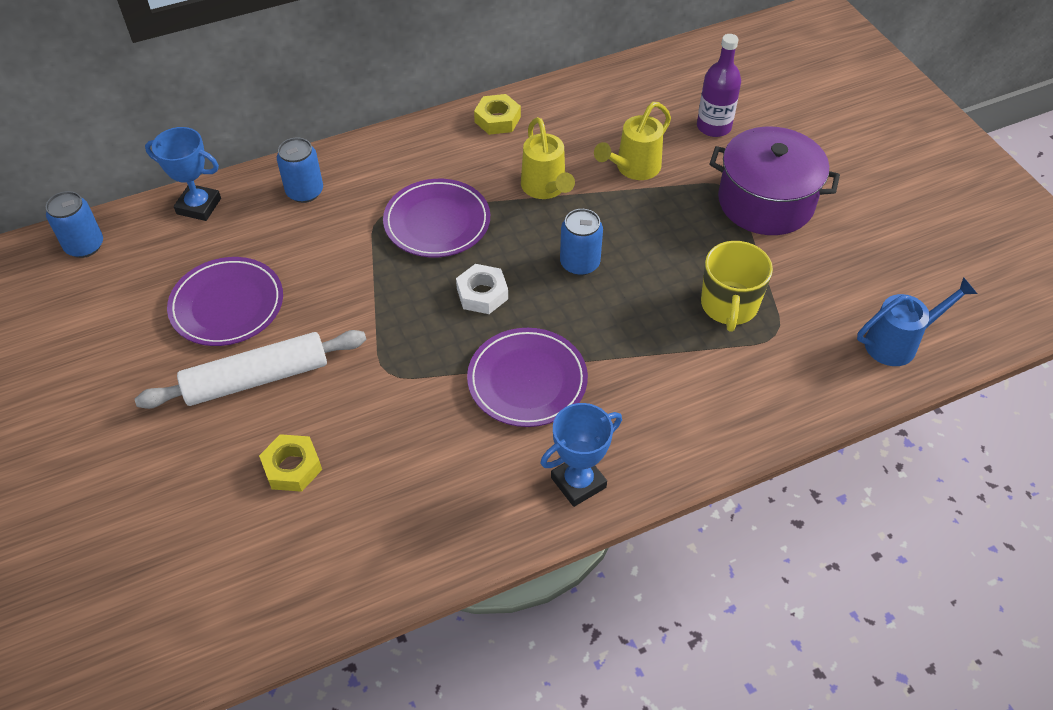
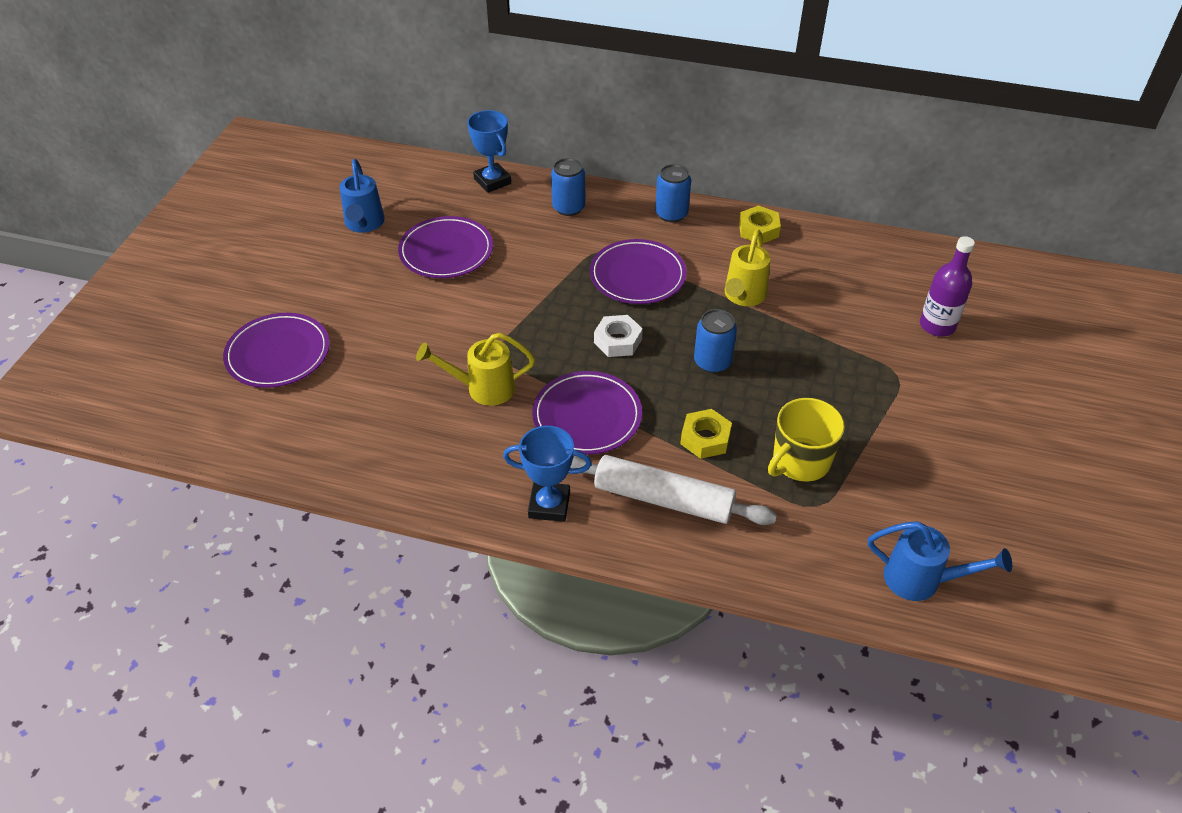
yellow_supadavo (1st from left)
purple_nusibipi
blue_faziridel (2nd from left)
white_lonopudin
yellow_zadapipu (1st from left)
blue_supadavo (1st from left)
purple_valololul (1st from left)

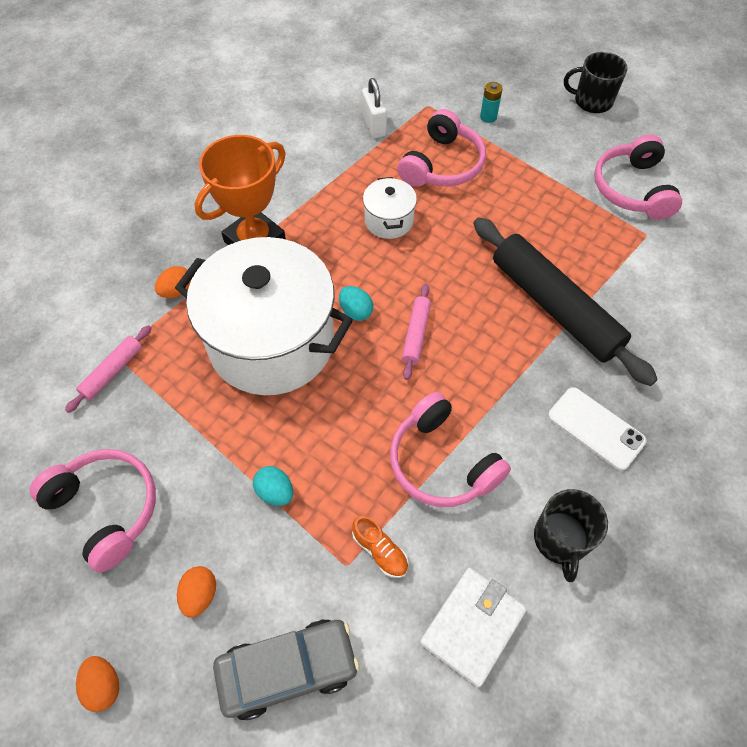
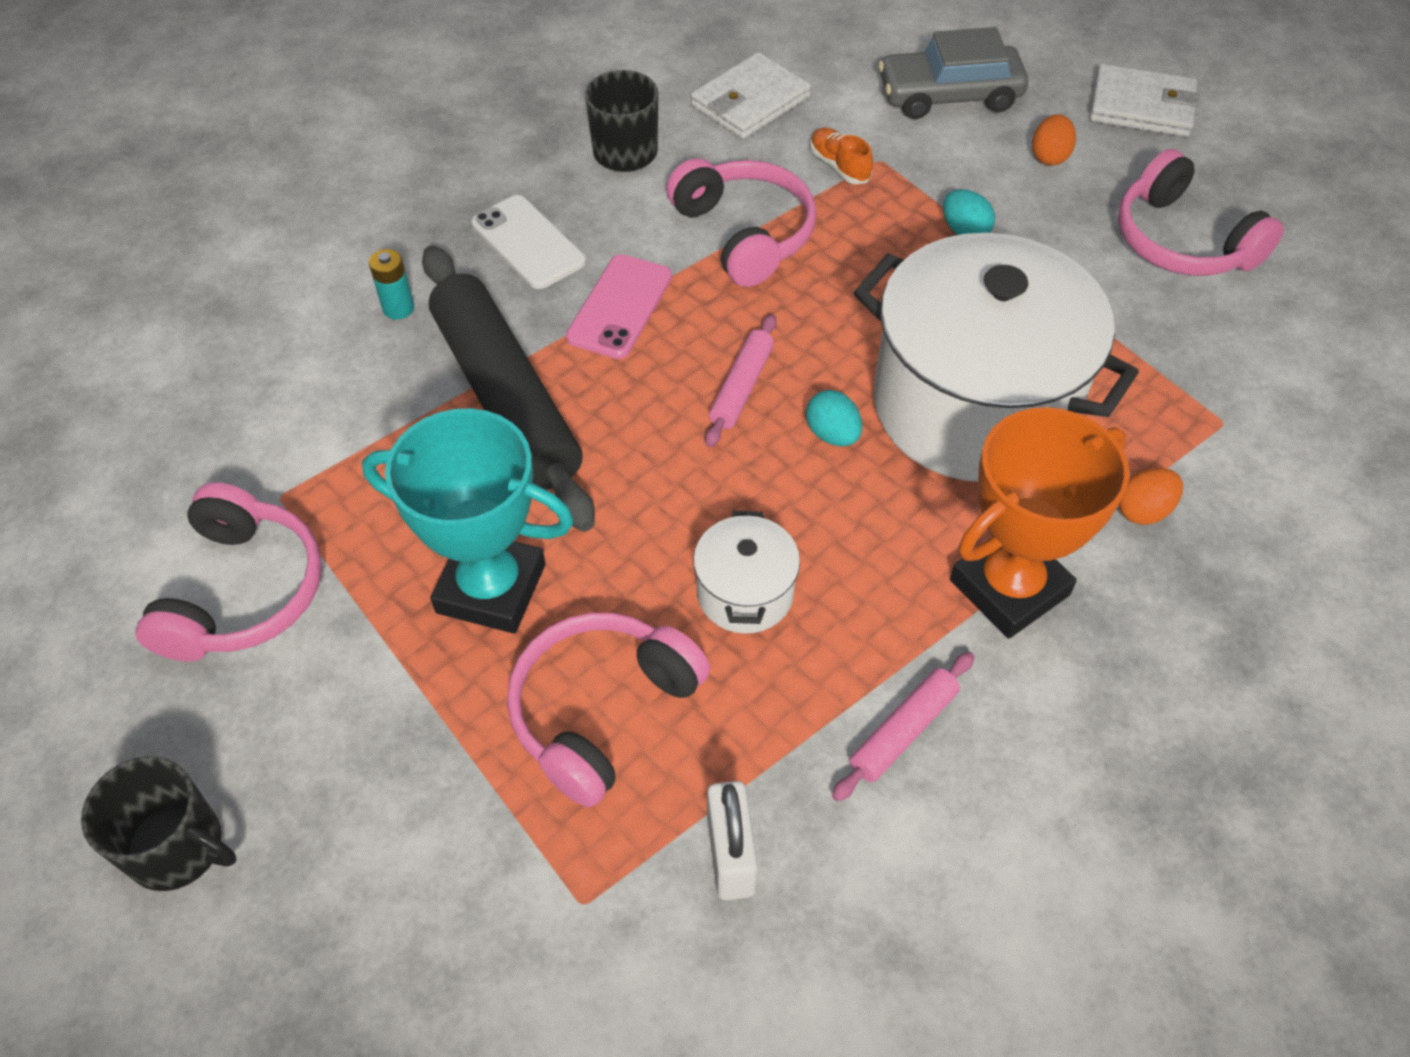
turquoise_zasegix
pink_lonopudin (2nd from left)
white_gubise (2nd from left)
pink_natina
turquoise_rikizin

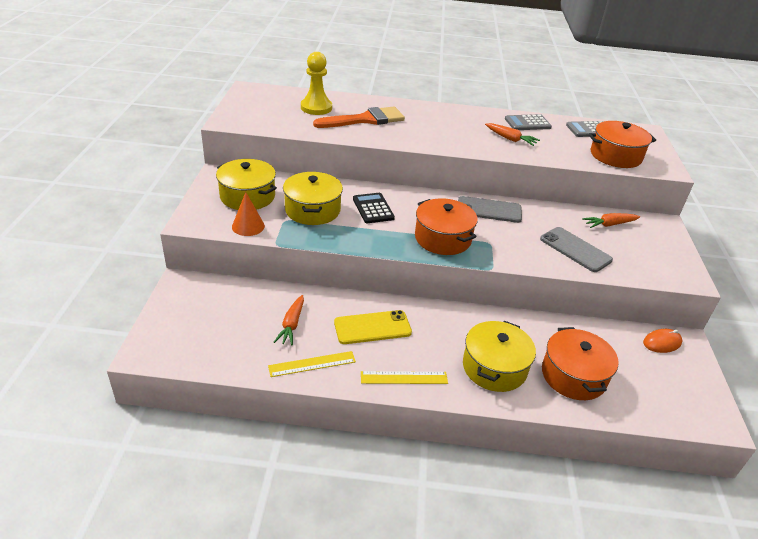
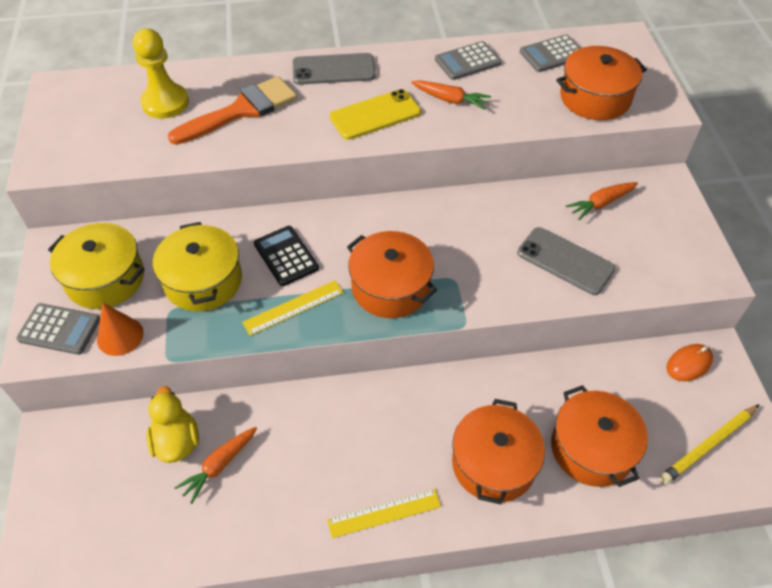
grey_natina (1st from left)
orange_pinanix (1st from left)
yellow_natina
orange_nusibipi (2nd from left)
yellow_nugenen (1st from left)
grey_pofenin (1st from left)
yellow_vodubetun
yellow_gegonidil

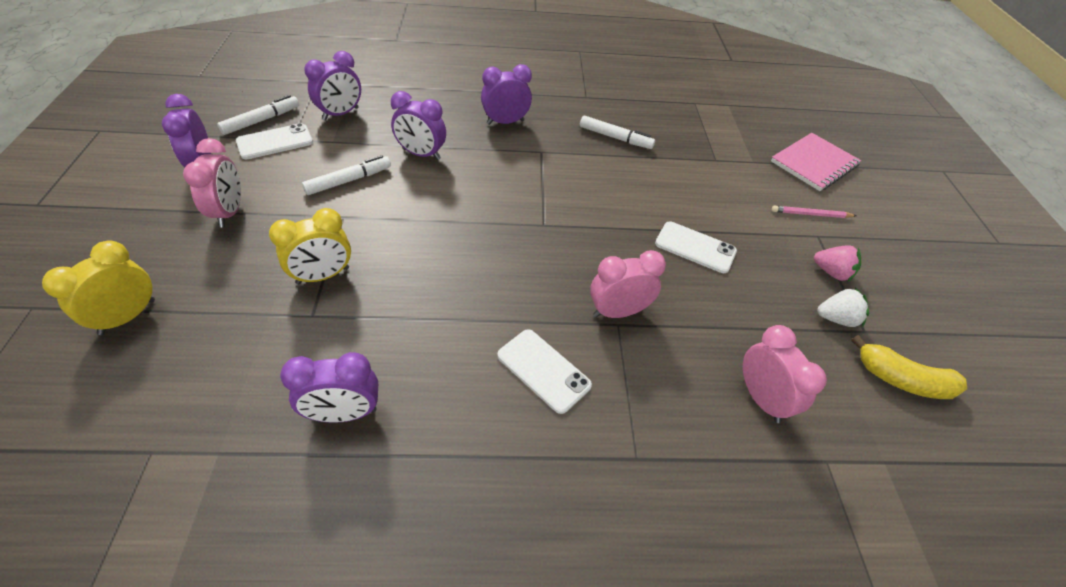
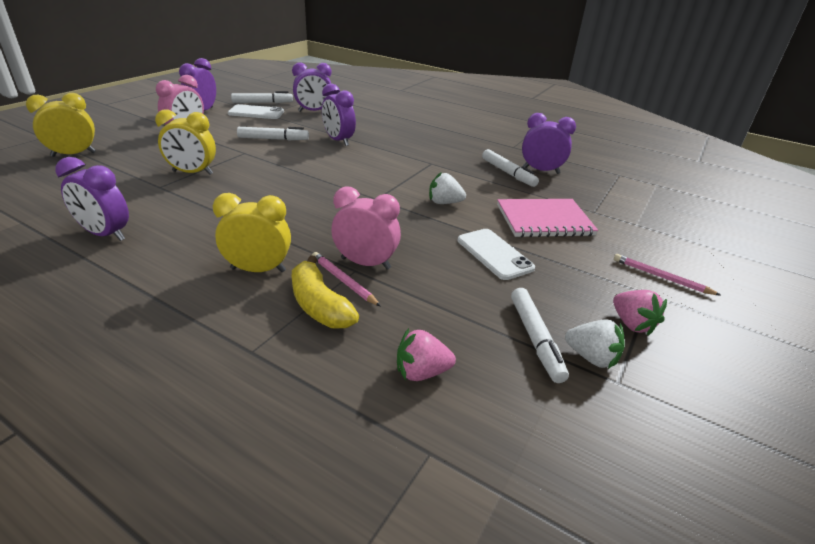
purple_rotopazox (5th from left)
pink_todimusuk
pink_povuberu (1st from left)
yellow_rotopazox (3rd from left)
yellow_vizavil
white_povuberu (1st from left)
pink_gegonidil (1st from left)
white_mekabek (4th from left)

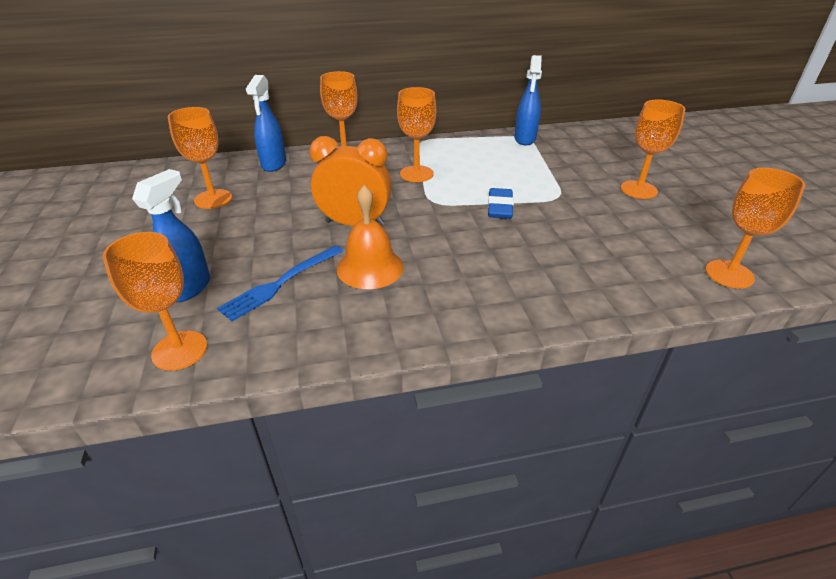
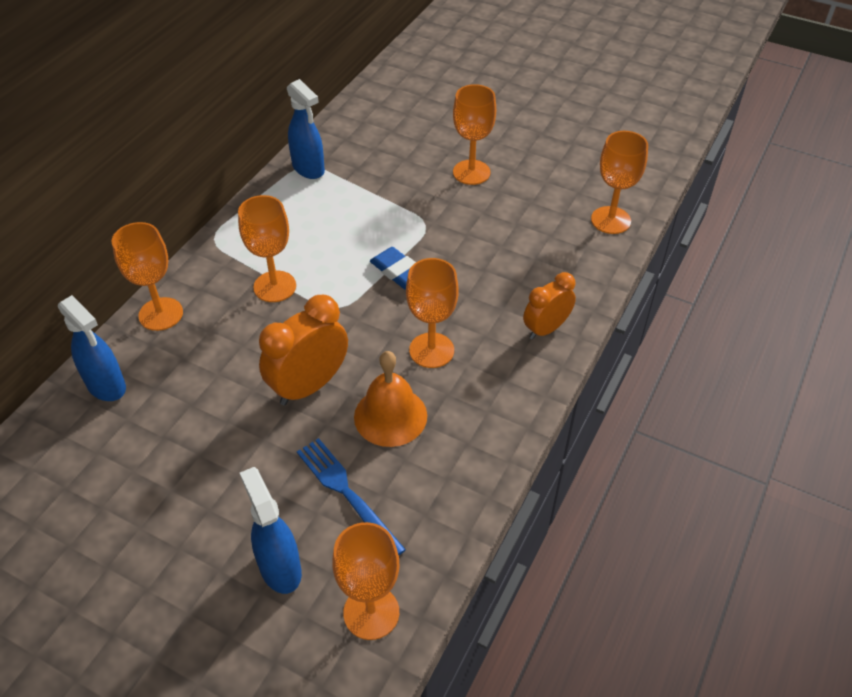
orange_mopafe (4th from left)
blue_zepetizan
orange_rotopazox (2nd from left)

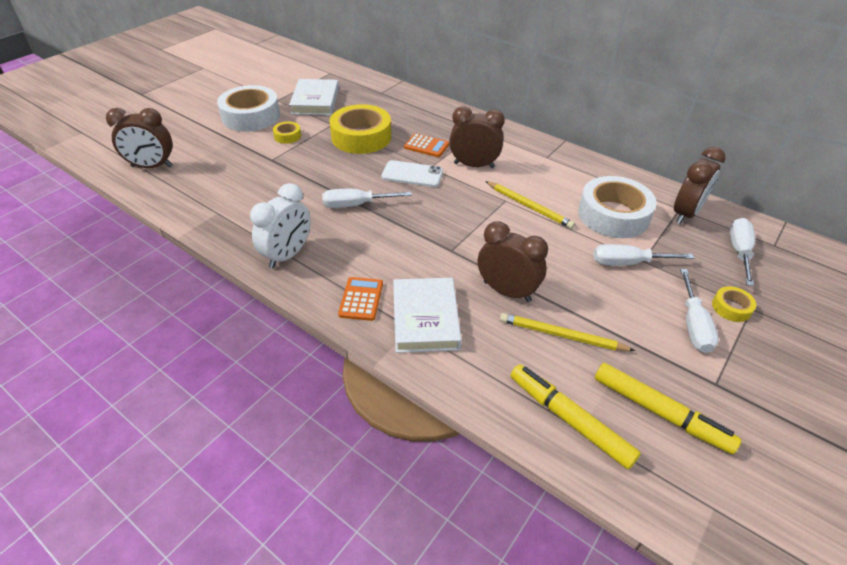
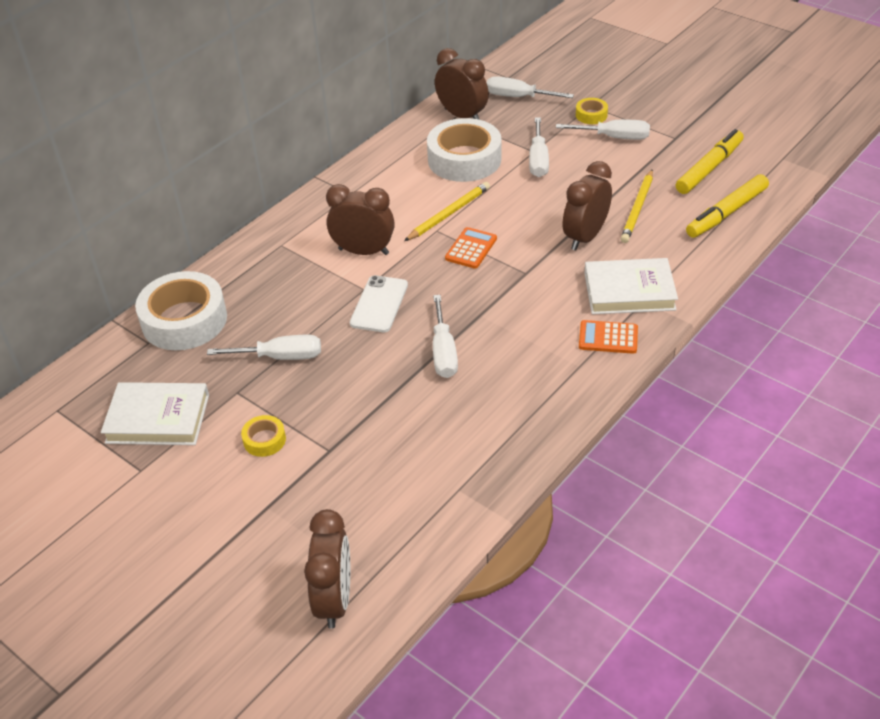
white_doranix (1st from left)
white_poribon (1st from left)
brown_rotopazox (2nd from left)
orange_pofenin (1st from left)
white_rotopazox

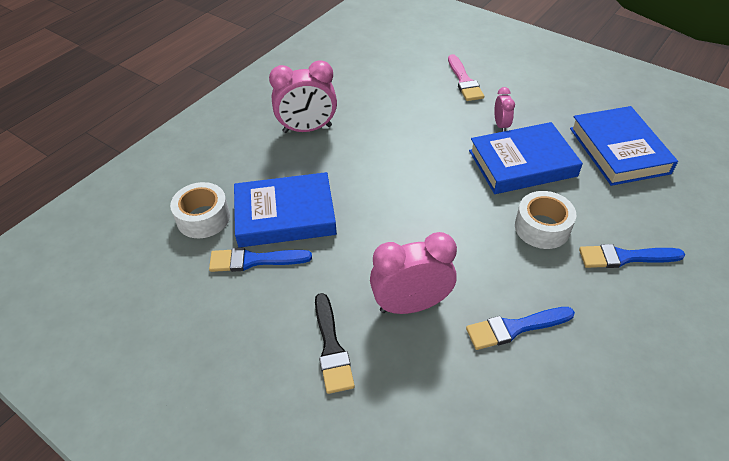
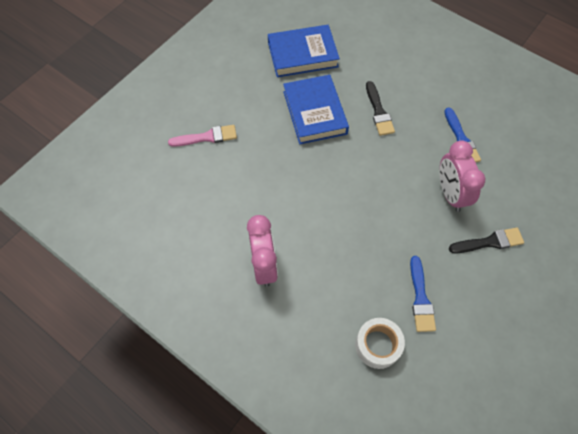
pink_rotopazox (3rd from left in the first image)
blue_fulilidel (1st from left in the first image)
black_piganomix (1st from left)
blue_piganomix (3rd from left in the first image)

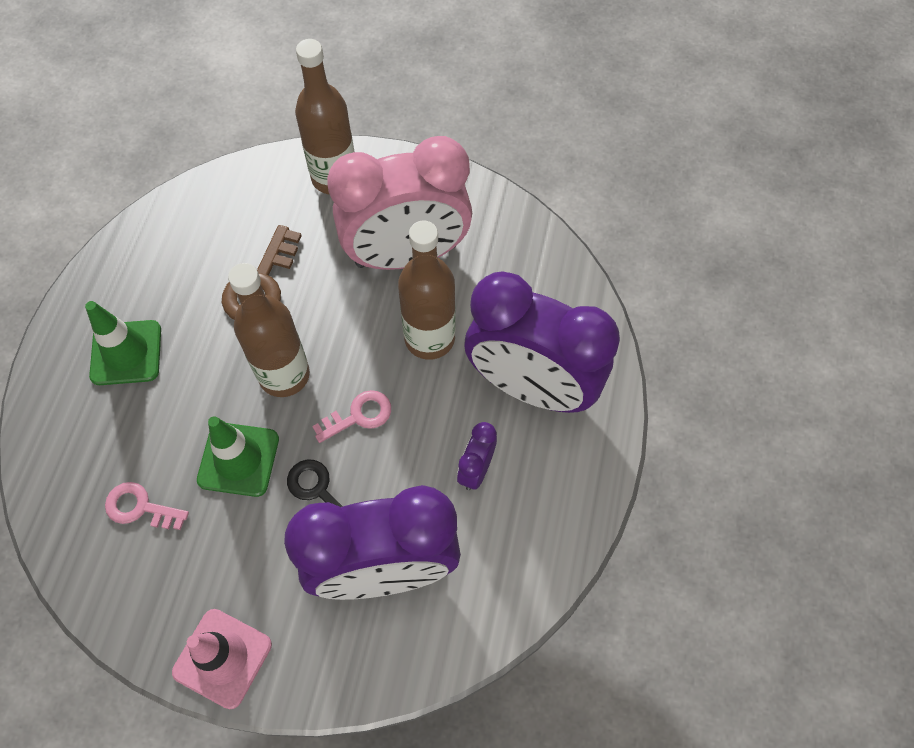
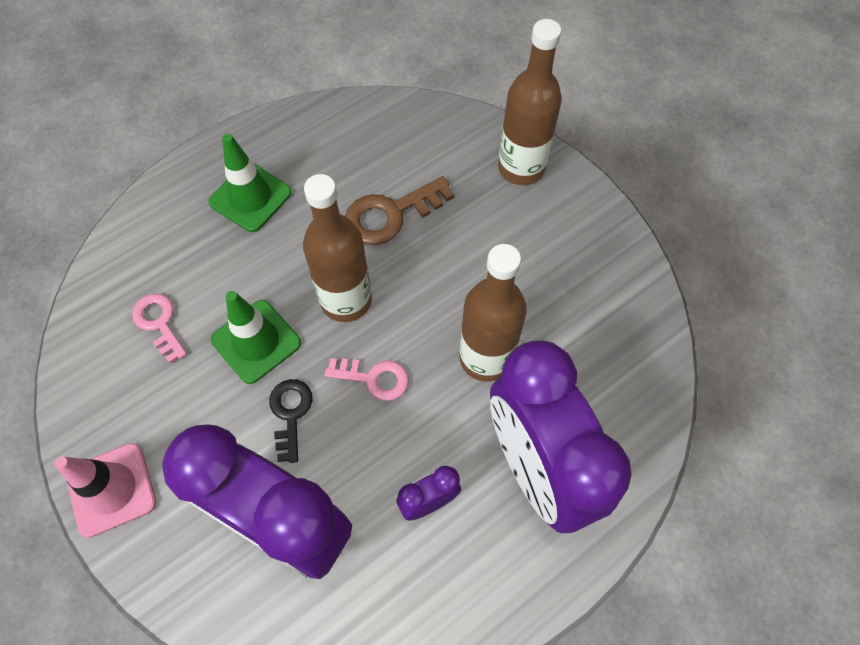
pink_rotopazox

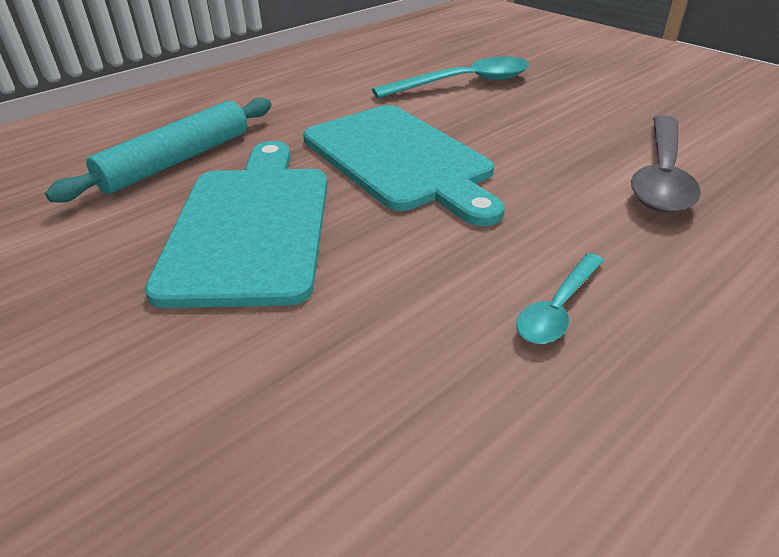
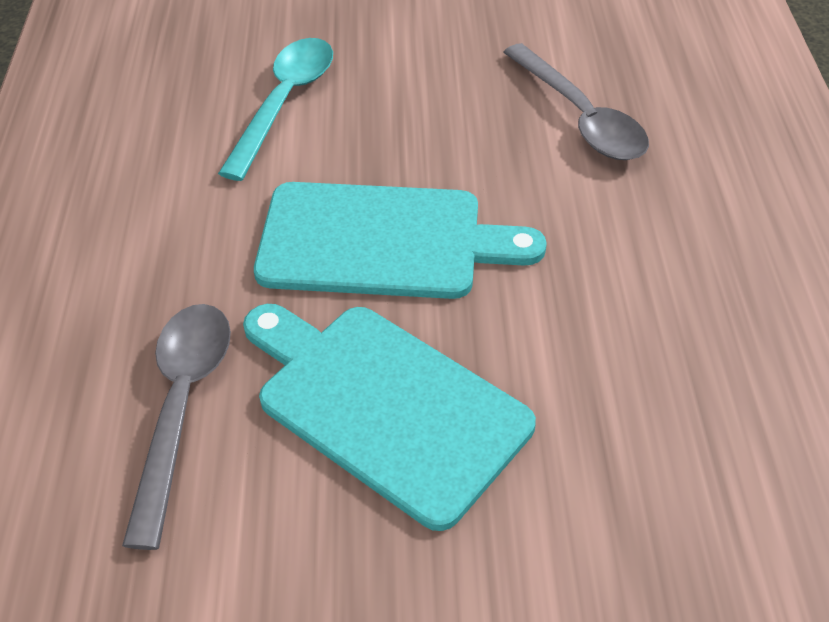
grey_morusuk (1st from left)
turquoise_morusuk (2nd from left in the first image)

